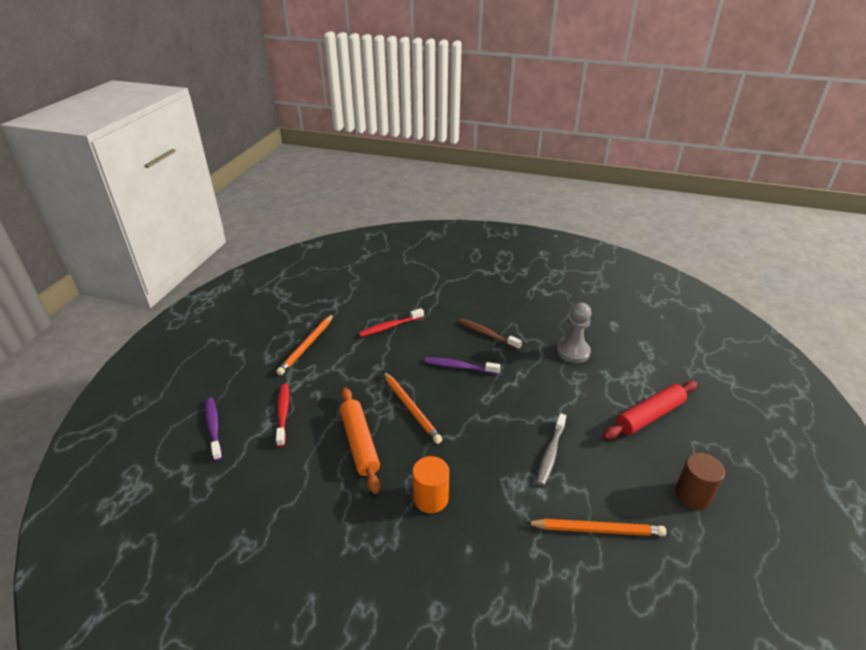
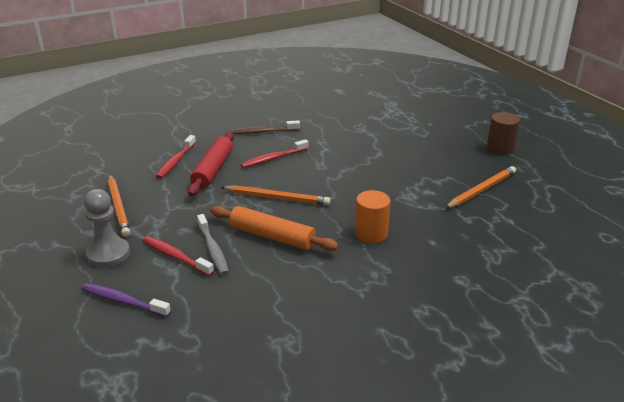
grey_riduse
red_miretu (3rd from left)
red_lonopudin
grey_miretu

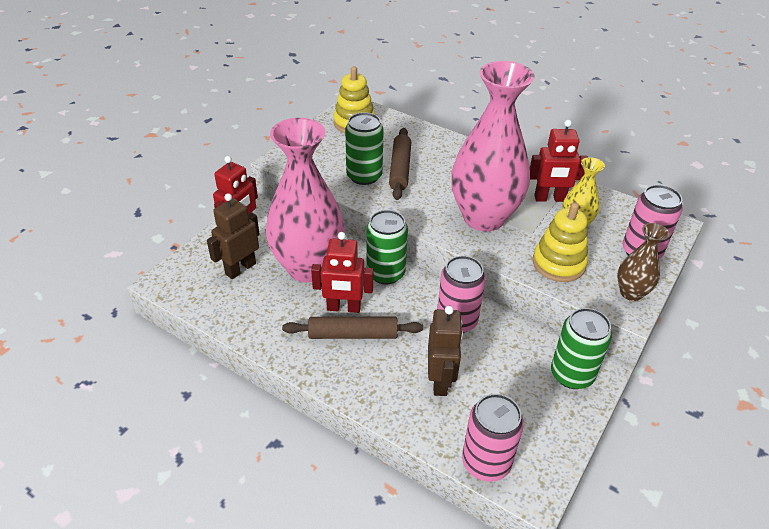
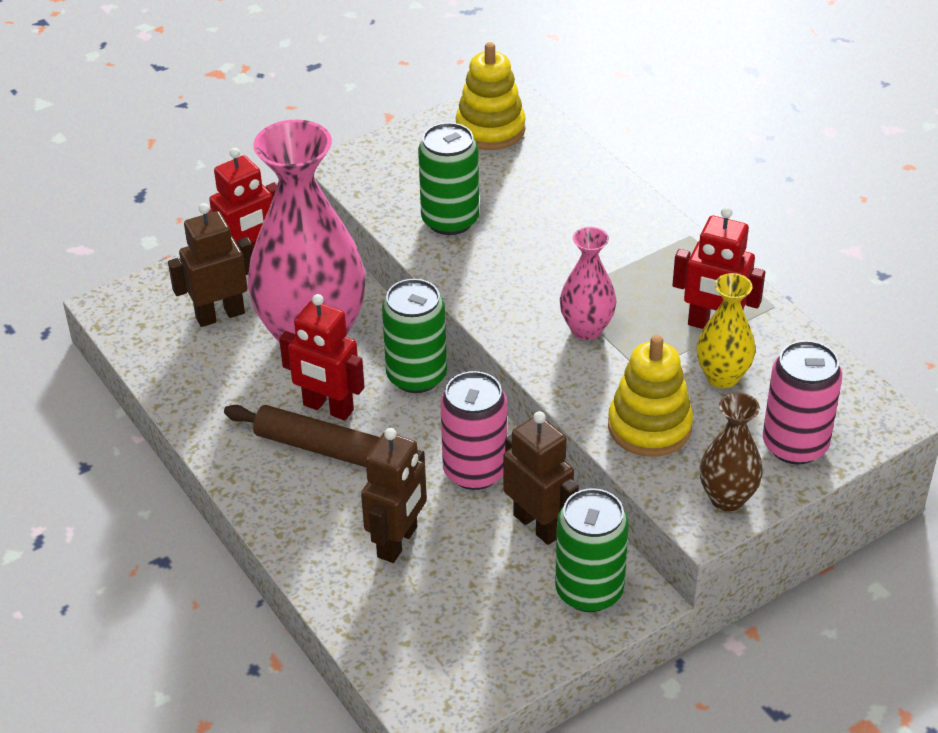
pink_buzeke (2nd from left)
brown_lonopudin (2nd from left in the first image)
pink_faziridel (2nd from left in the first image)
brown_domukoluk (3rd from left)

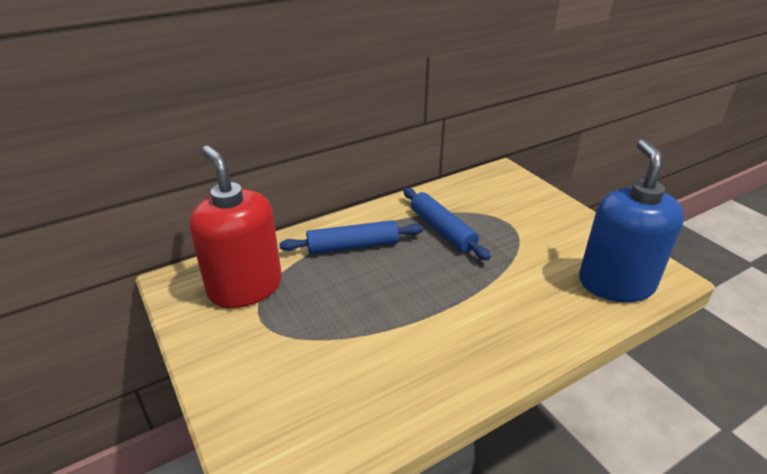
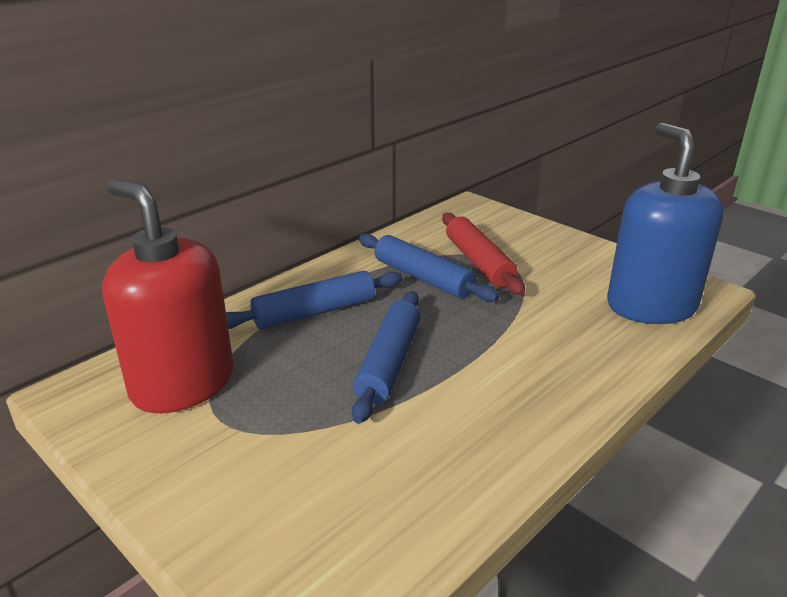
red_lonopudin
blue_lonopudin (2nd from left)

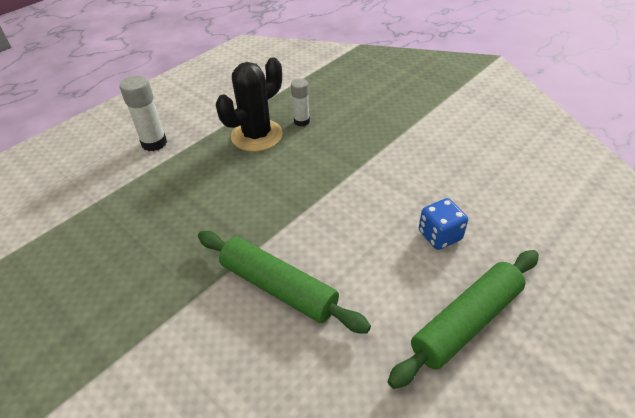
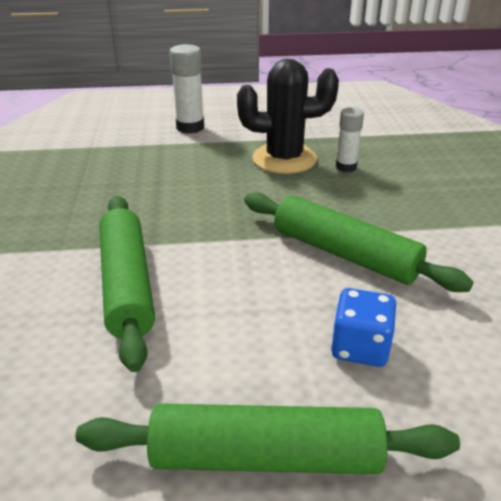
green_lonopudin (3rd from left)

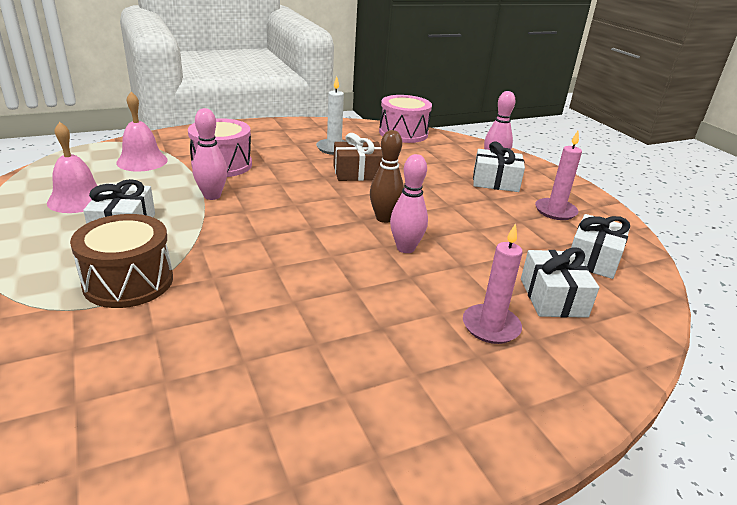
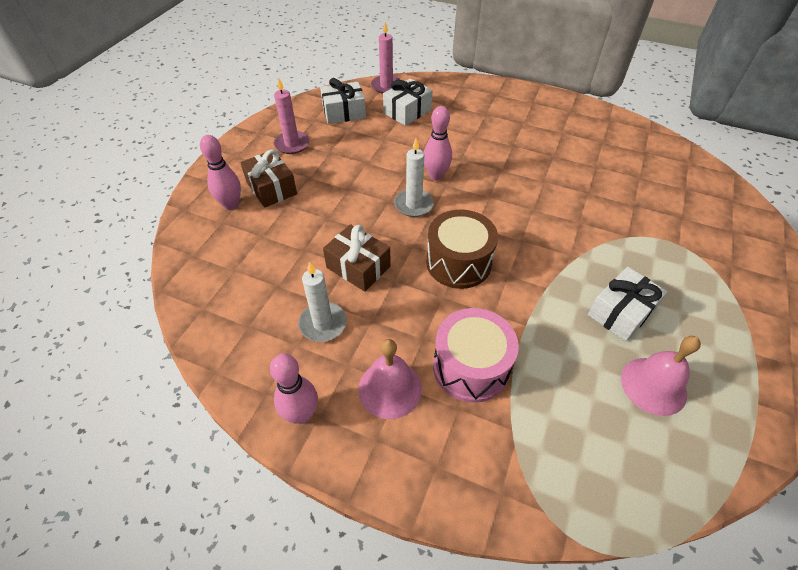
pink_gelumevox (1st from left)
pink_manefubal (2nd from left in the first image)
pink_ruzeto (2nd from left)
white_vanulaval (2nd from left)
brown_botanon (1st from left)
brown_manefubal
pink_vanulaval (2nd from left)

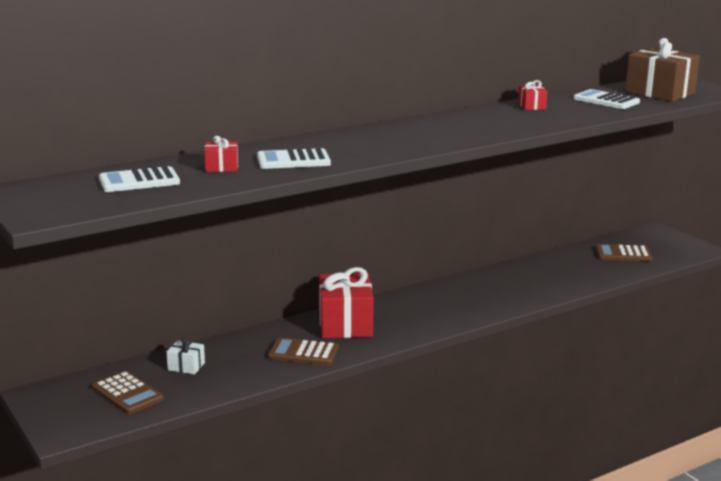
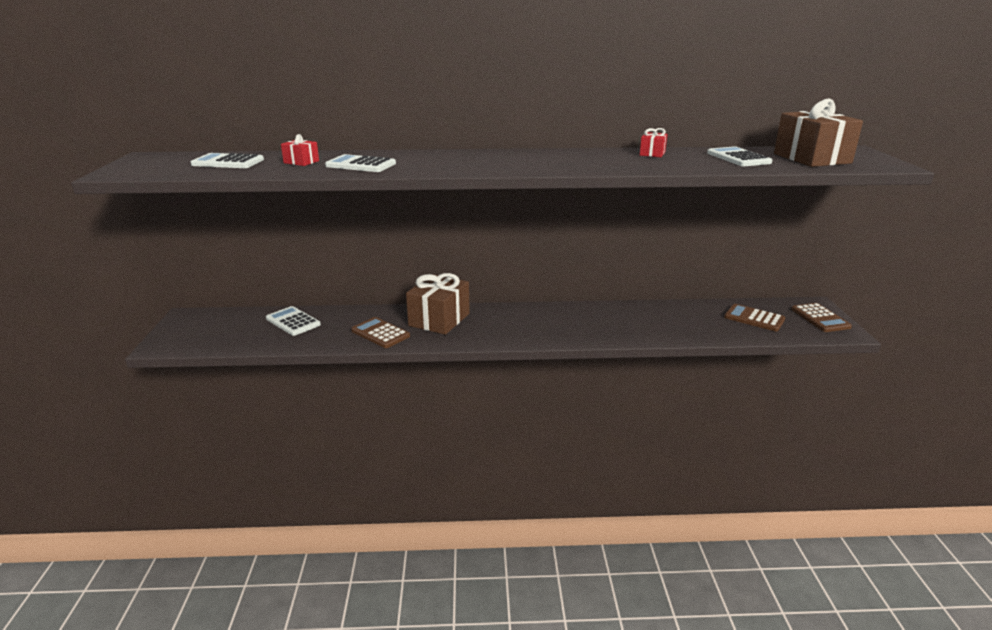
brown_botanon (1st from left)
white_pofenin (2nd from left)
brown_pofenin (3rd from left)

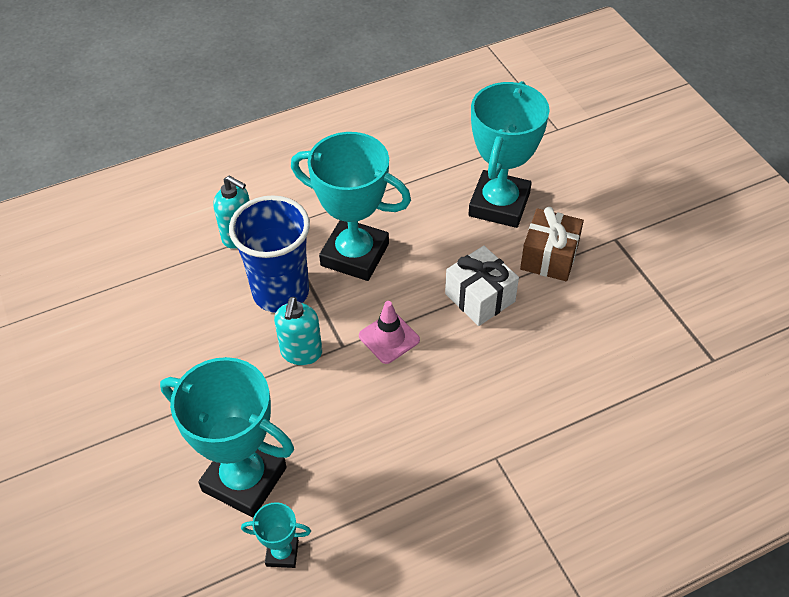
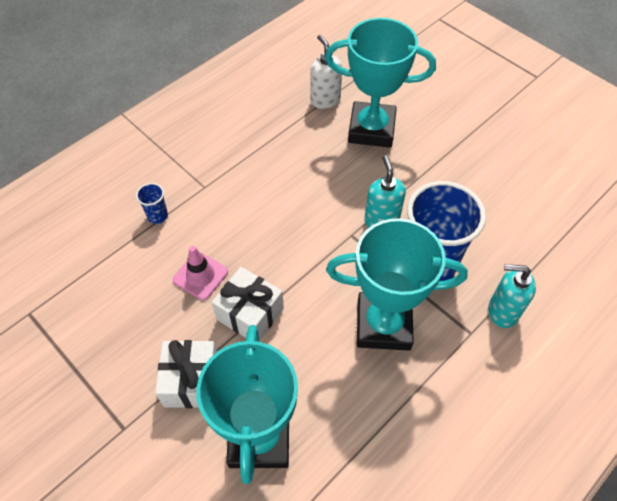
white_botanon (1st from left)
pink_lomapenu
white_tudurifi
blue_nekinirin (1st from left)

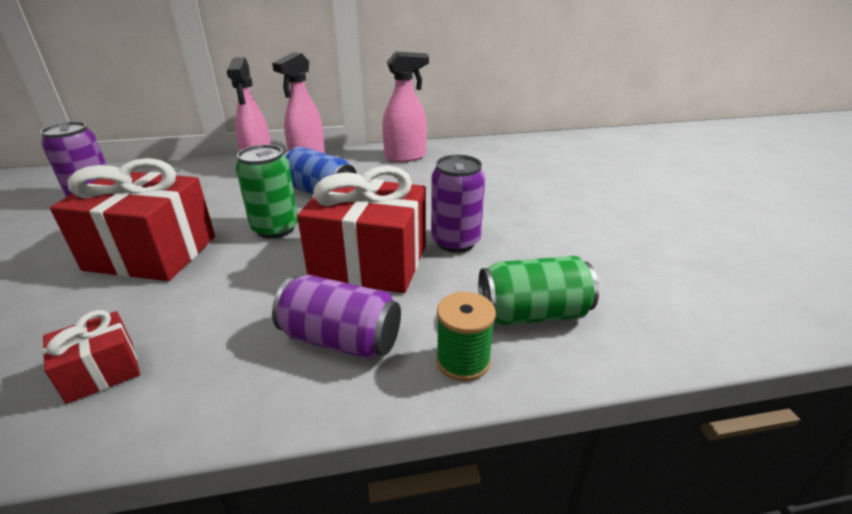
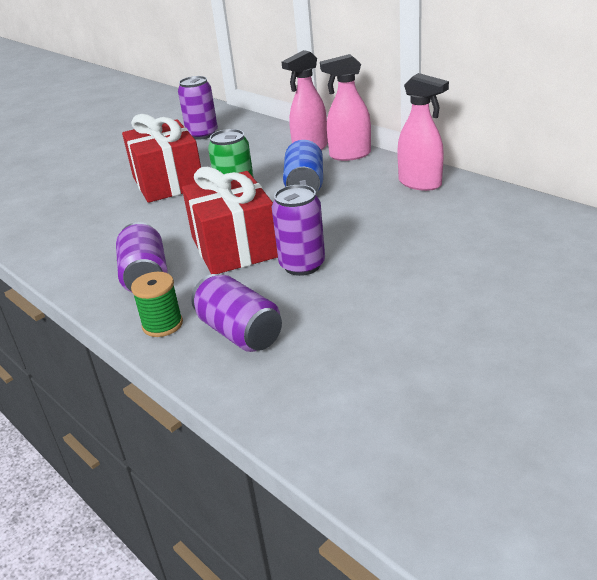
purple_faziridel (3rd from left)
red_botanon (1st from left in the first image)

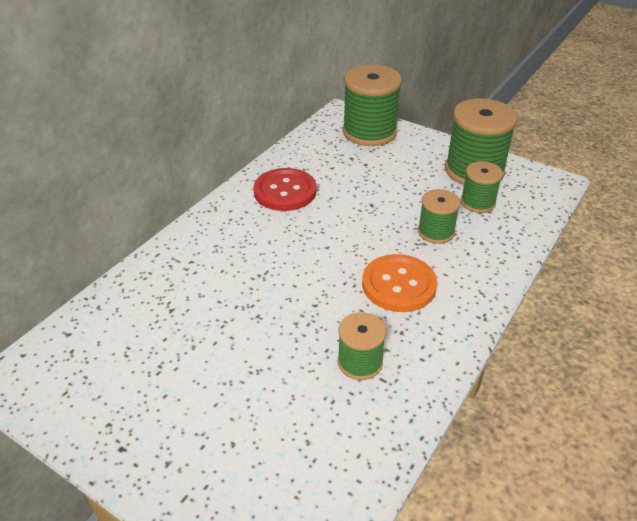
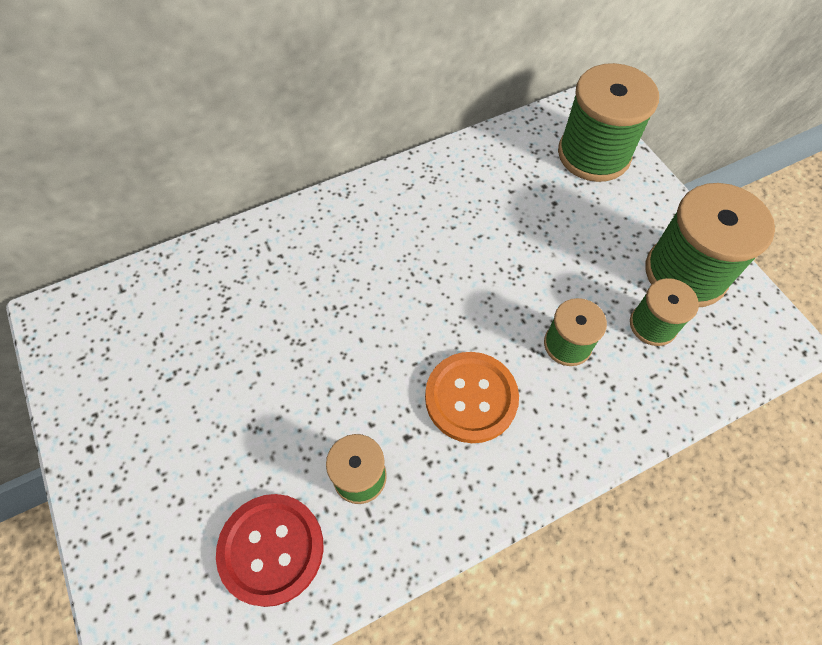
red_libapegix

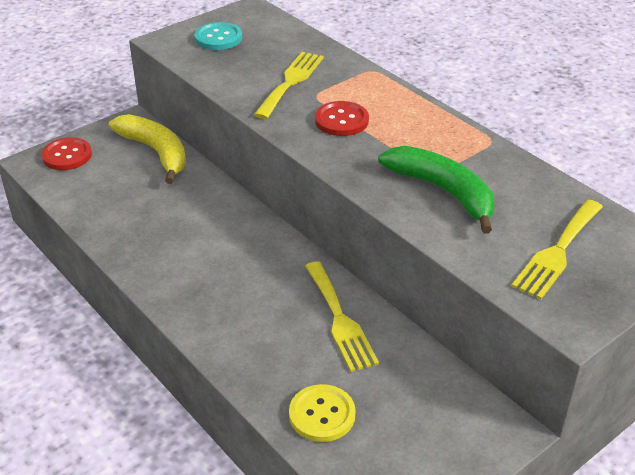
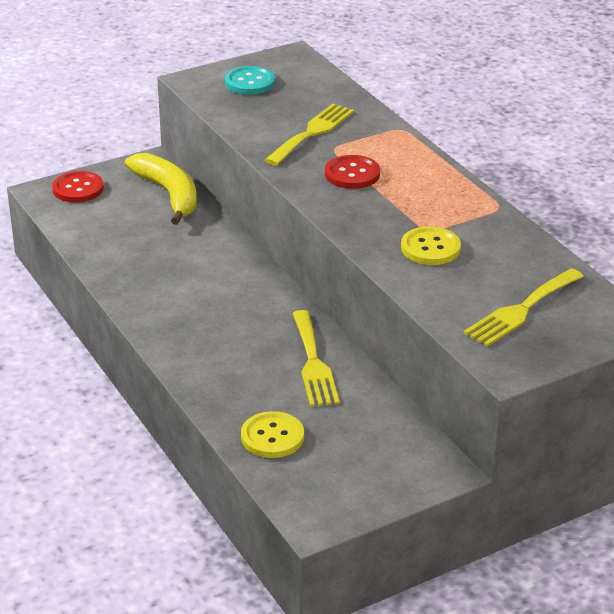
yellow_libapegix (2nd from left)

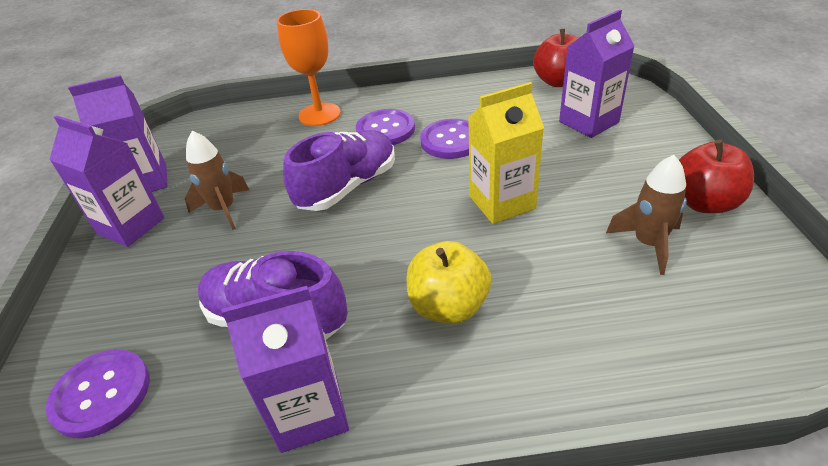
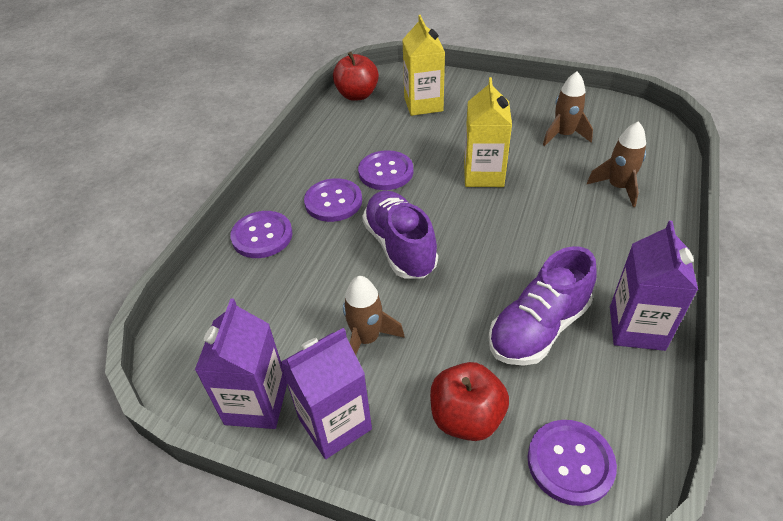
purple_libapegix (1st from left)
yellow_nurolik (1st from left)
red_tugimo (2nd from left)
yellow_tugimo
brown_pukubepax (3rd from left)

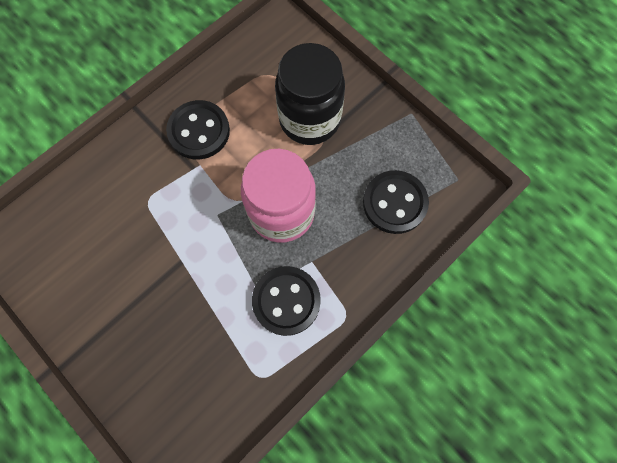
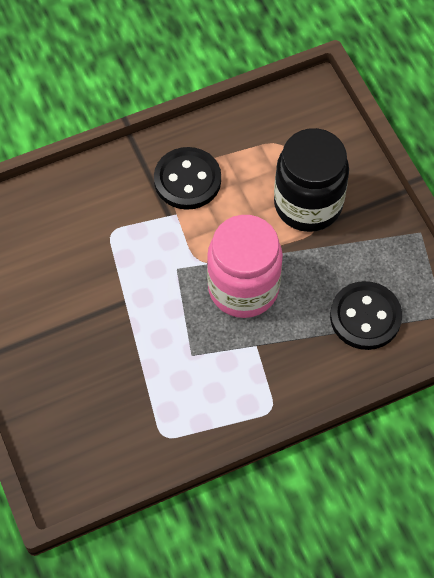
black_libapegix (2nd from left in the first image)

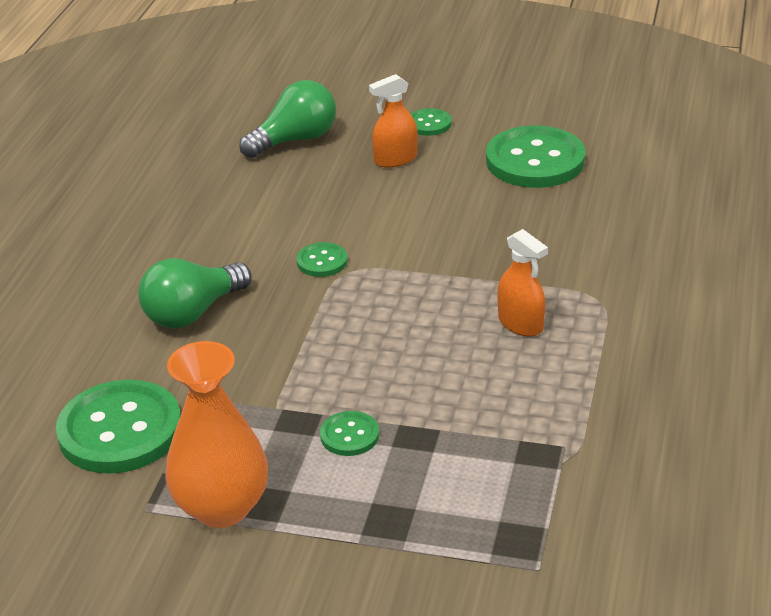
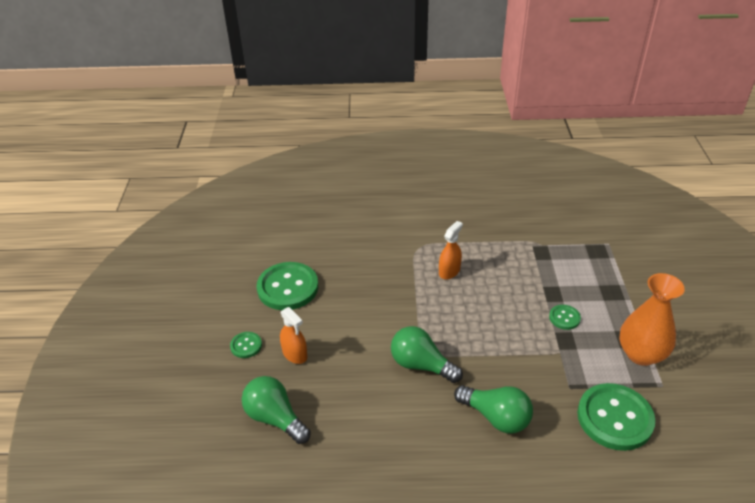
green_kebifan (2nd from left)

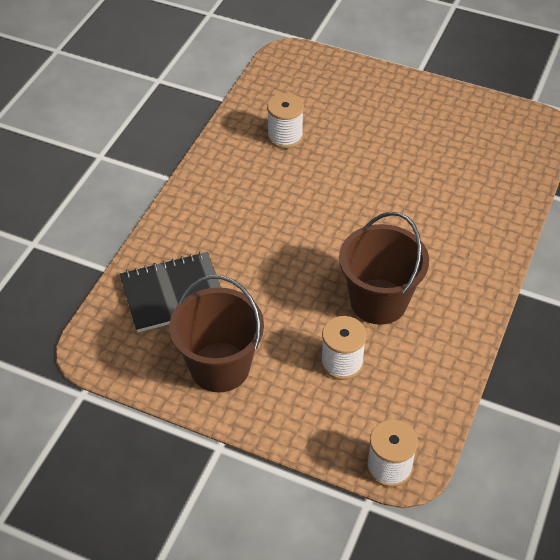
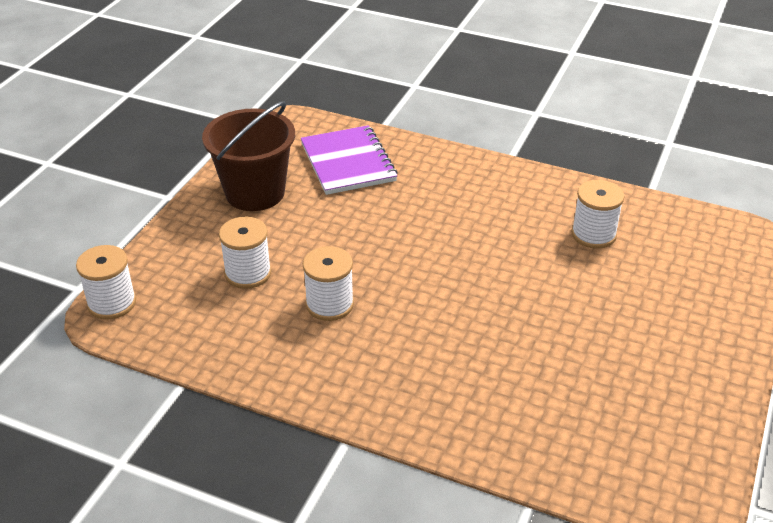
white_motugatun (3rd from left)
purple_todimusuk

